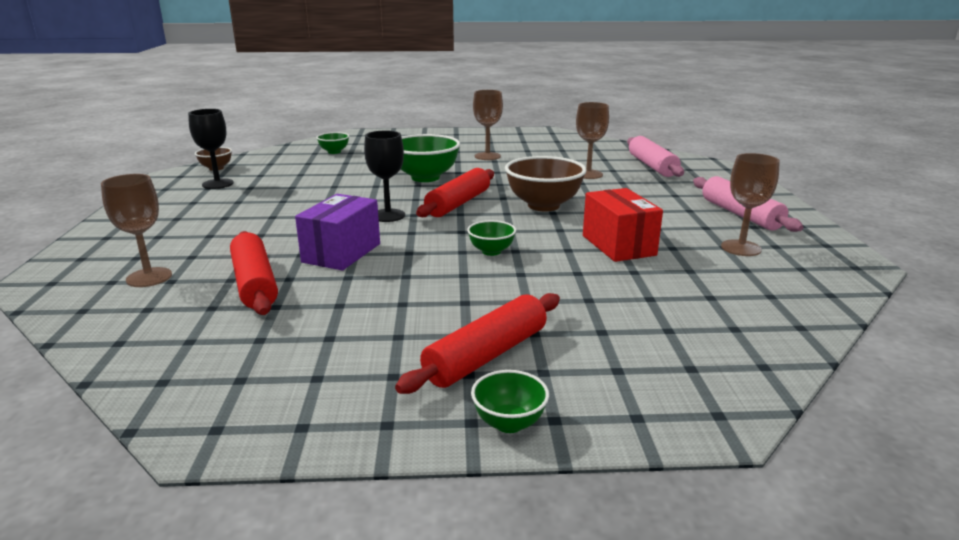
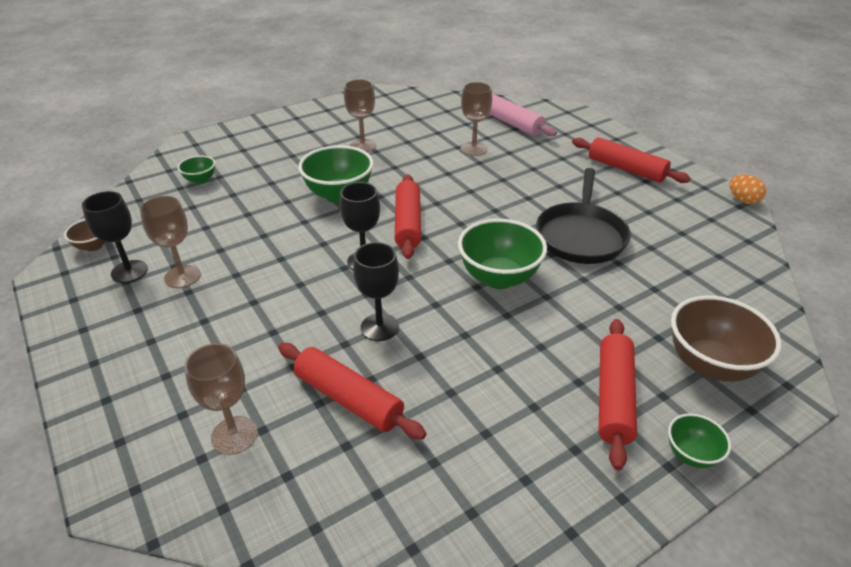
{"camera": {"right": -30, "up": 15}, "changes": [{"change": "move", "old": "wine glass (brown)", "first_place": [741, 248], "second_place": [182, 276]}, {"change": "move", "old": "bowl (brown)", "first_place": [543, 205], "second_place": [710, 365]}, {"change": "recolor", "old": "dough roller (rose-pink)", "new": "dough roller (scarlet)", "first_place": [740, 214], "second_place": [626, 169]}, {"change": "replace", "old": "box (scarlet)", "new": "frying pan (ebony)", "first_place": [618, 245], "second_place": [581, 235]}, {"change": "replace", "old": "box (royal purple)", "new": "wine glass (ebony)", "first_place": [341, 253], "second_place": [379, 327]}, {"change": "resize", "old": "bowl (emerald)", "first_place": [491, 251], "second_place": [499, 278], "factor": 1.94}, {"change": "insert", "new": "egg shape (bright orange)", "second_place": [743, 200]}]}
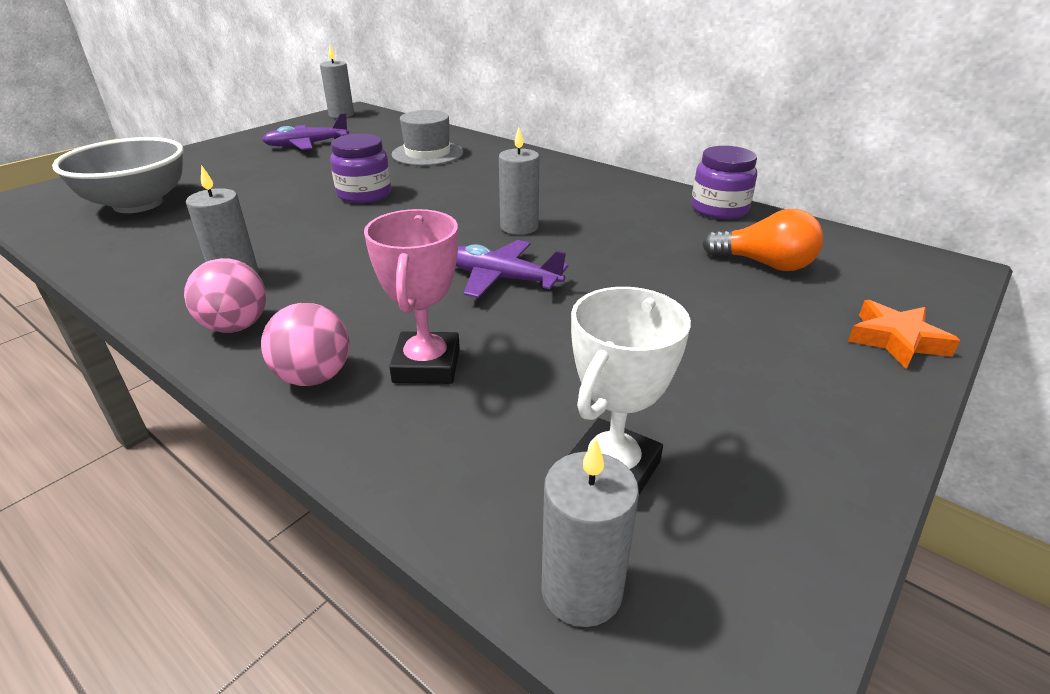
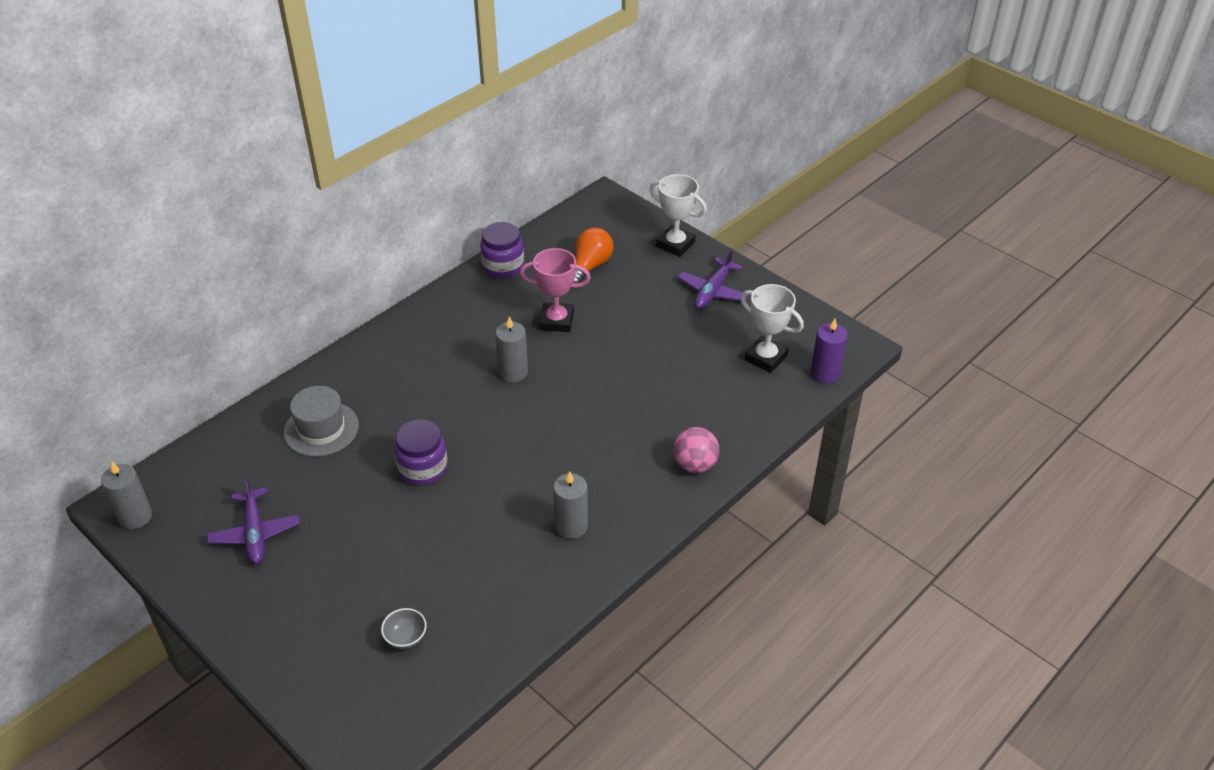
{"camera": {"right": -85, "up": 10}, "changes": [{"change": "resize", "old": "bowl (gray)", "first_place": [138, 204], "second_place": [406, 638], "factor": 0.4}, {"change": "move", "old": "prize cup (rose-pink)", "first_place": [427, 365], "second_place": [556, 321]}, {"change": "move", "old": "aeroplane (royal purple)", "first_place": [501, 278], "second_place": [713, 291]}, {"change": "delete", "old": "sphere (rose-pink)", "first_place": [236, 326]}, {"change": "replace", "old": "star (bright orange)", "new": "prize cup (snow-white)", "first_place": [896, 340], "second_place": [675, 244]}, {"change": "recolor", "old": "pillar candle (gray)", "new": "pillar candle (royal purple)", "first_place": [581, 590], "second_place": [825, 374]}]}
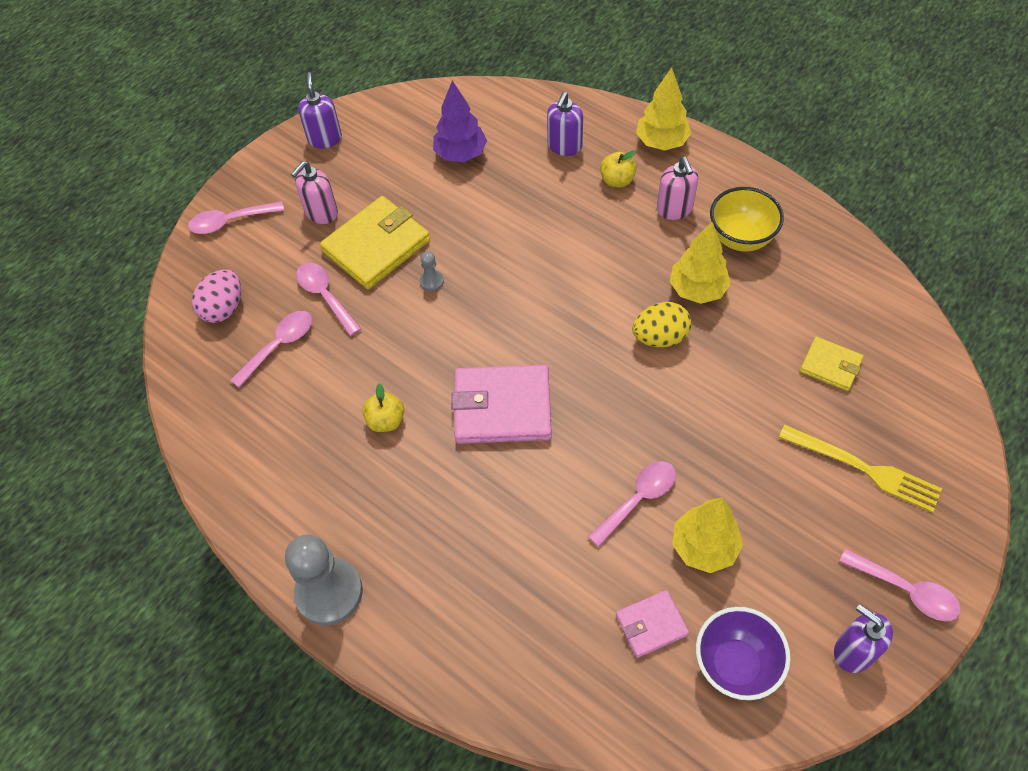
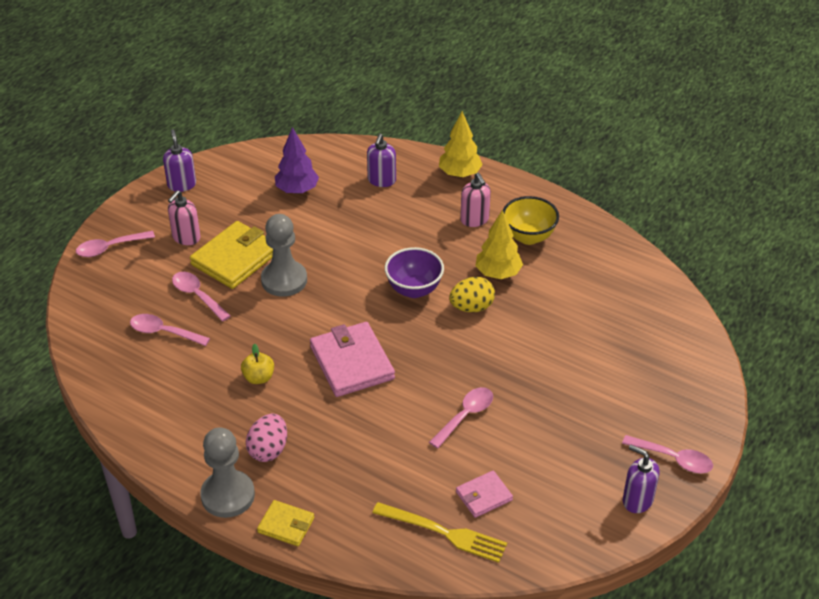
{"camera": {"right": -10, "up": -15}, "changes": [{"change": "delete", "old": "apple fruit (golden)", "first_place": [617, 180]}, {"change": "resize", "old": "chess pawn (gray)", "first_place": [431, 281], "second_place": [284, 280], "factor": 2.33}, {"change": "move", "old": "egg shape (rose-pink)", "first_place": [223, 308], "second_place": [268, 450]}, {"change": "rotate", "old": "tablespoon (rose-pink)", "first_place": [279, 345], "second_place": [163, 332], "degrees": -105}, {"change": "move", "old": "billfold (golden)", "first_place": [830, 365], "second_place": [286, 525]}, {"change": "rotate", "old": "billfold (rose-pink)", "first_place": [502, 408], "second_place": [351, 363], "degrees": 75}, {"change": "move", "old": "dinner fork (golden)", "first_place": [866, 469], "second_place": [445, 533]}, {"change": "delete", "old": "fir tree (golden)", "first_place": [704, 547]}, {"change": "move", "old": "bowl (royal purple)", "first_place": [735, 664], "second_place": [414, 289]}]}
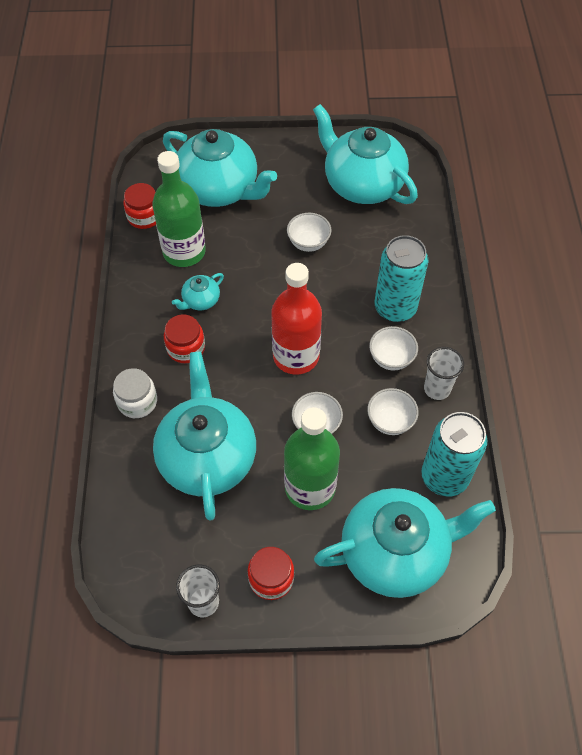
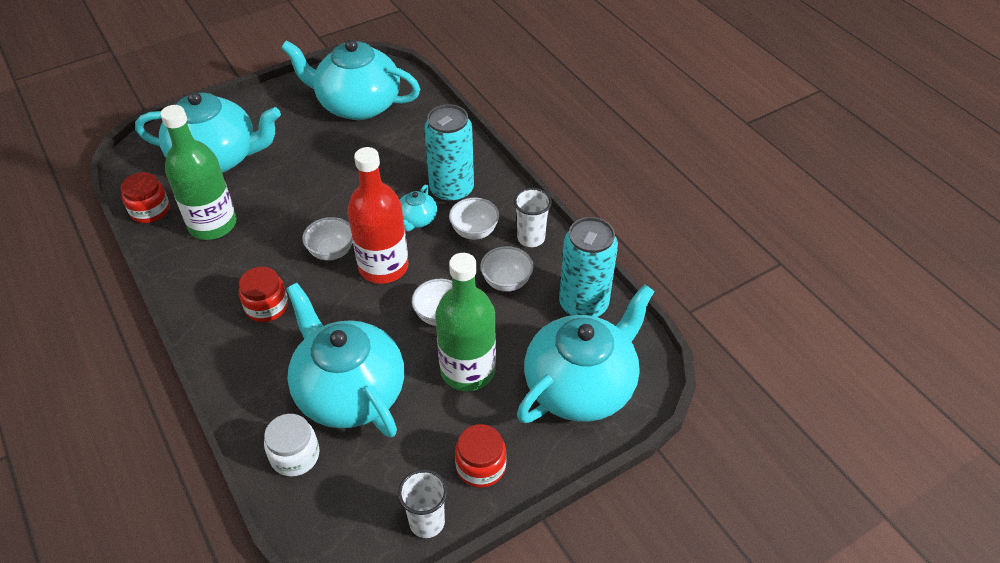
{"camera": {"right": -30, "up": -10}, "changes": [{"change": "move", "old": "bowl (snow-white)", "first_place": [308, 243], "second_place": [331, 252]}, {"change": "move", "old": "china teapot (teal)", "first_place": [200, 300], "second_place": [417, 220]}, {"change": "move", "old": "preserve jar (snow-white)", "first_place": [137, 402], "second_place": [295, 455]}]}
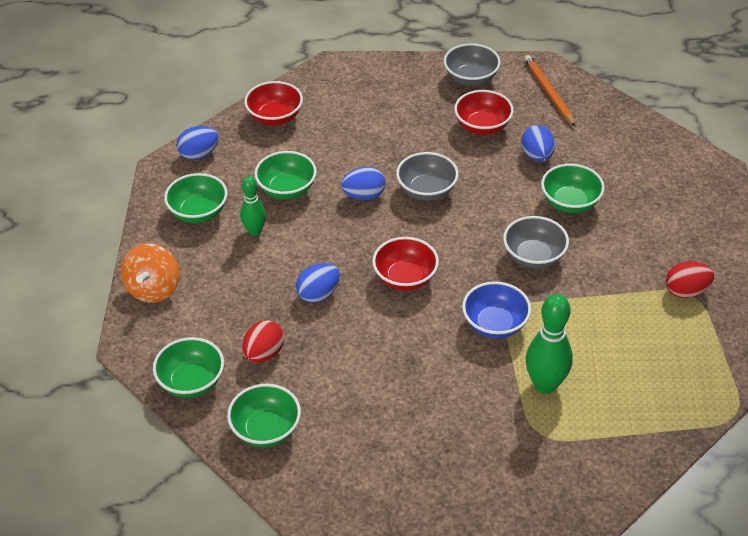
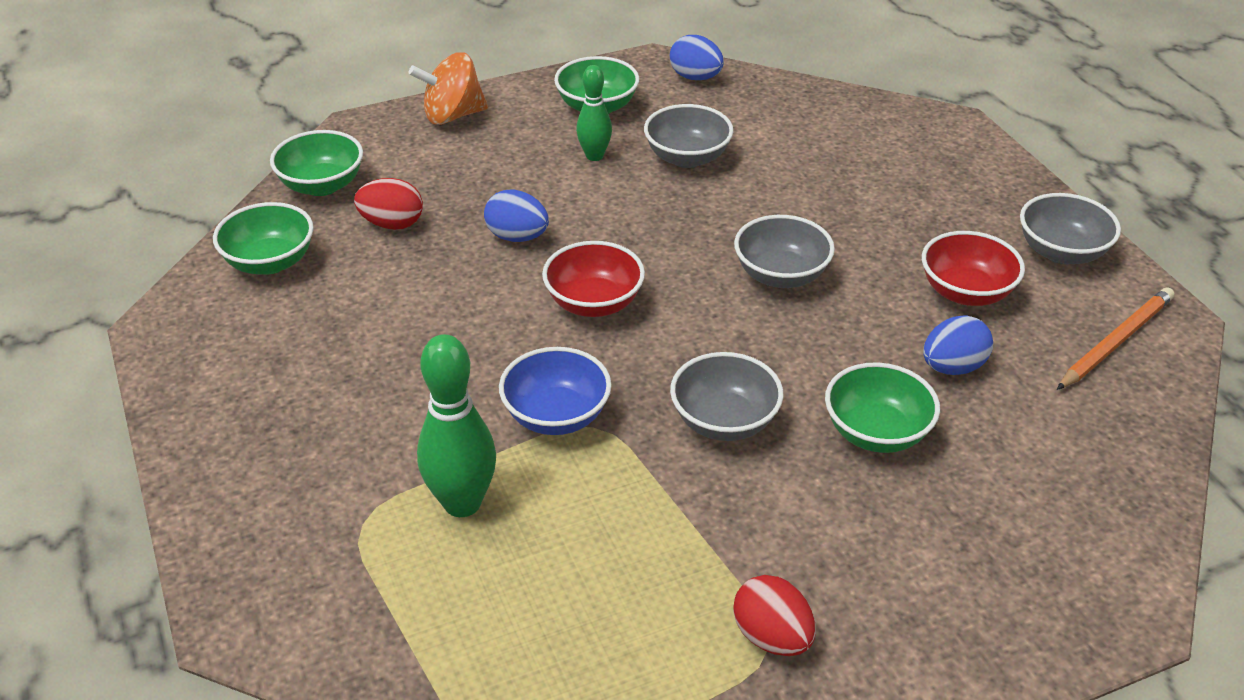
{"camera": {"right": 65, "up": -5}, "changes": [{"change": "delete", "old": "bowl (scarlet)", "first_place": [275, 117]}, {"change": "recolor", "old": "bowl (emerald)", "new": "bowl (gray)", "first_place": [287, 189], "second_place": [687, 158]}, {"change": "delete", "old": "egg shape (royal blue)", "first_place": [364, 196]}]}
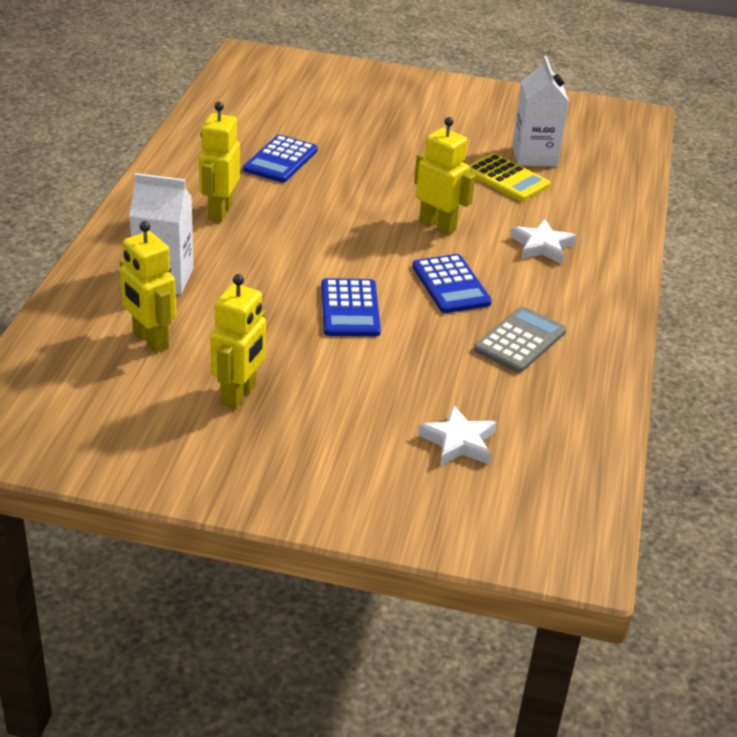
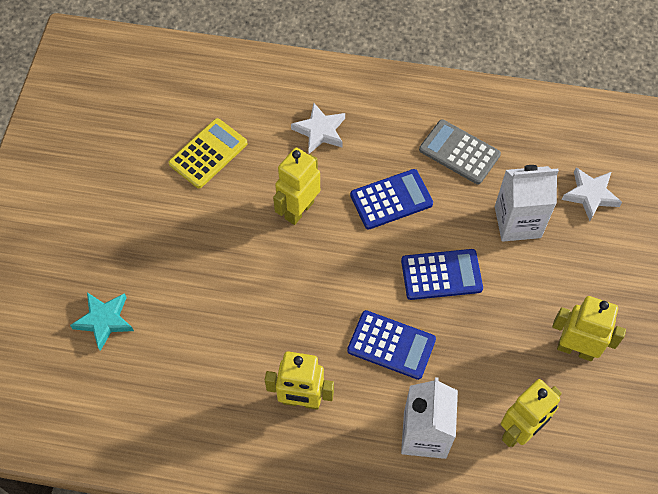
{"camera": {"right": -90, "up": 25}, "changes": [{"change": "move", "old": "carton (snow-white)", "first_place": [534, 156], "second_place": [517, 222]}, {"change": "move", "old": "pocket calculator (royal blue)", "first_place": [280, 160], "second_place": [391, 345]}, {"change": "insert", "new": "star (teal)", "second_place": [104, 321]}]}
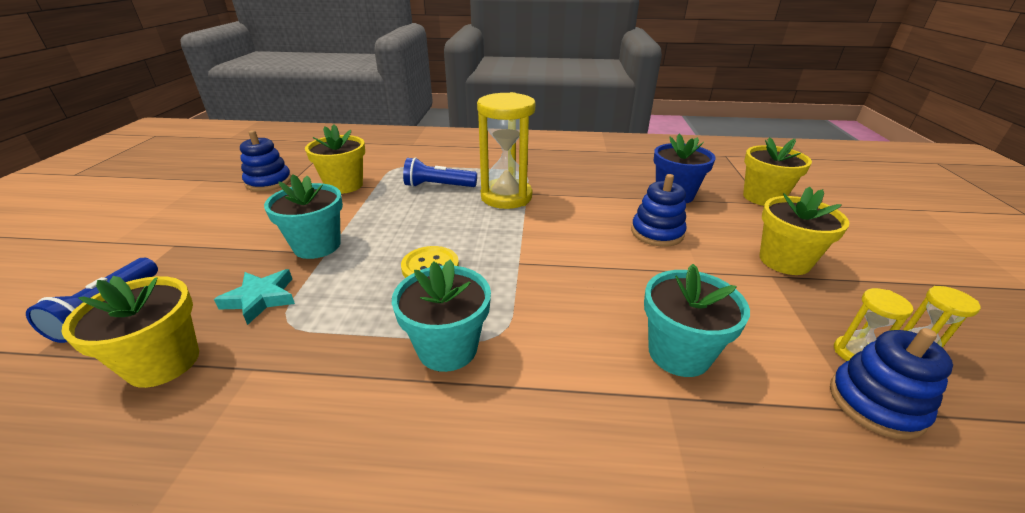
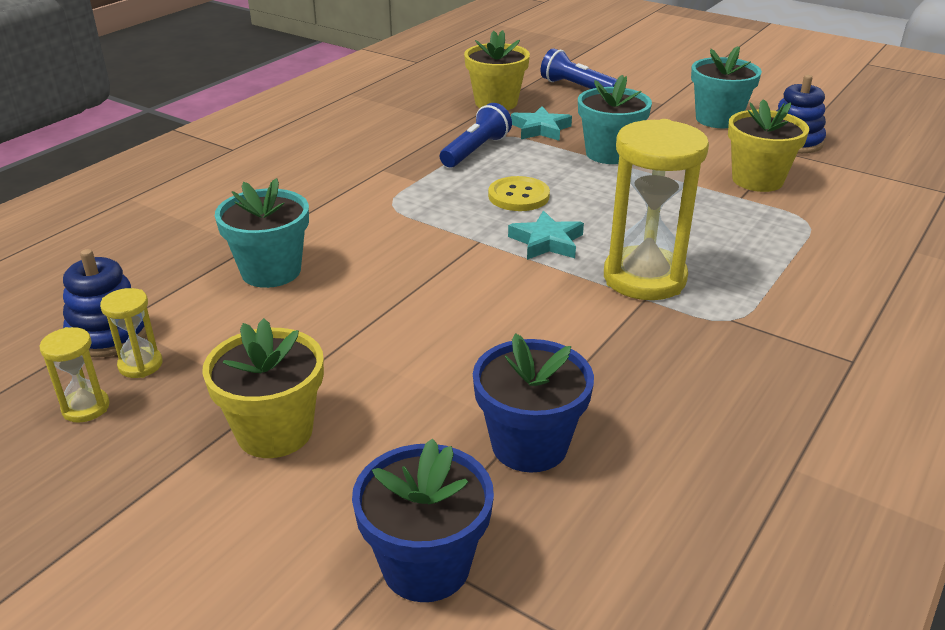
{"camera": {"right": 120, "up": 0}, "changes": [{"change": "recolor", "old": "plant pot (golden)", "new": "plant pot (royal blue)", "first_place": [763, 197], "second_place": [426, 566]}, {"change": "move", "old": "pocket torch (royal blue)", "first_place": [438, 186], "second_place": [475, 151]}, {"change": "delete", "old": "stacking toy (royal blue)", "first_place": [657, 233]}, {"change": "move", "old": "plant pot (teal)", "first_place": [447, 348], "second_place": [718, 119]}, {"change": "insert", "new": "star (teal)", "second_place": [547, 242]}]}
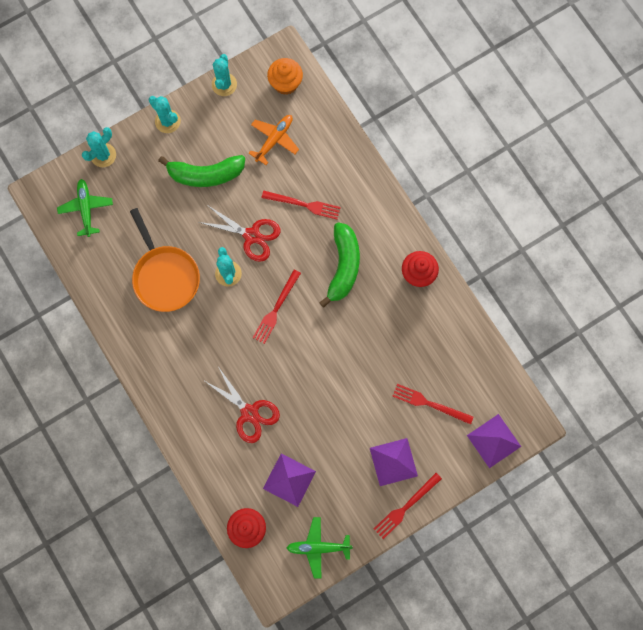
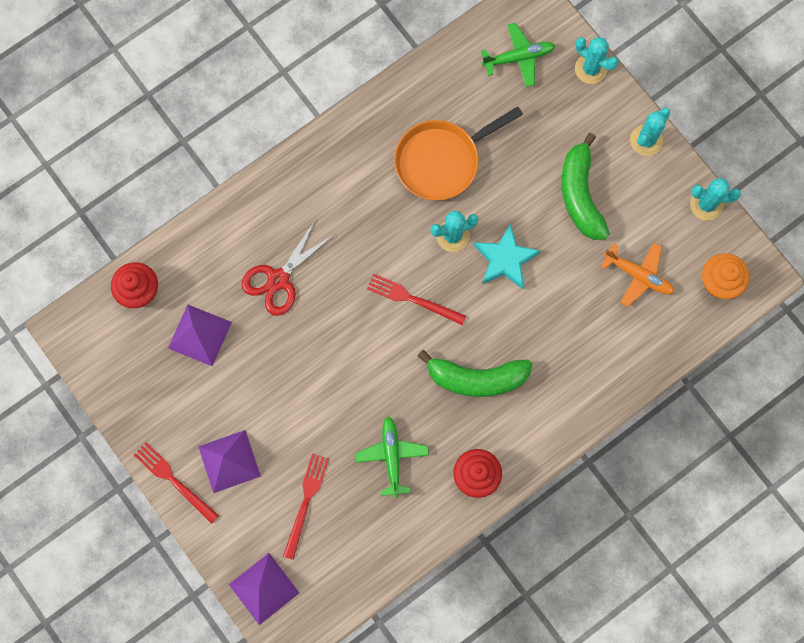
{"camera": {"right": 85, "up": 0}, "changes": [{"change": "delete", "old": "dinner fork (scarlet)", "first_place": [304, 204]}, {"change": "replace", "old": "scissors (scarlet)", "new": "star (teal)", "first_place": [251, 236], "second_place": [505, 259]}, {"change": "move", "old": "aeroplane (emerald)", "first_place": [318, 547], "second_place": [392, 456]}]}
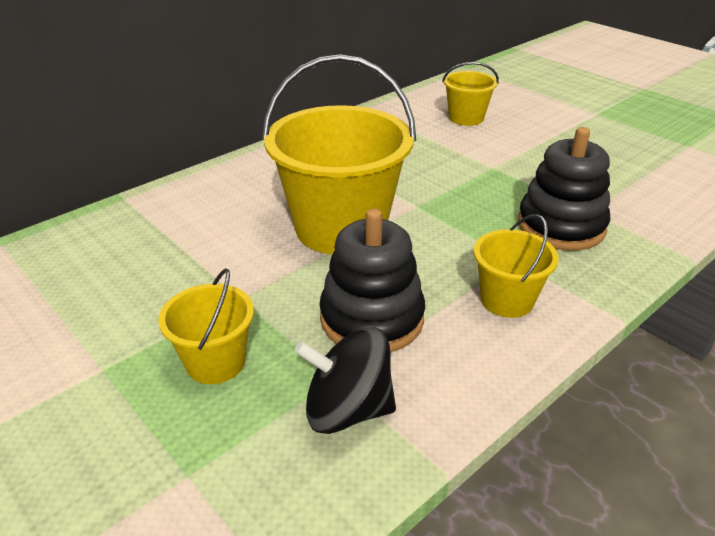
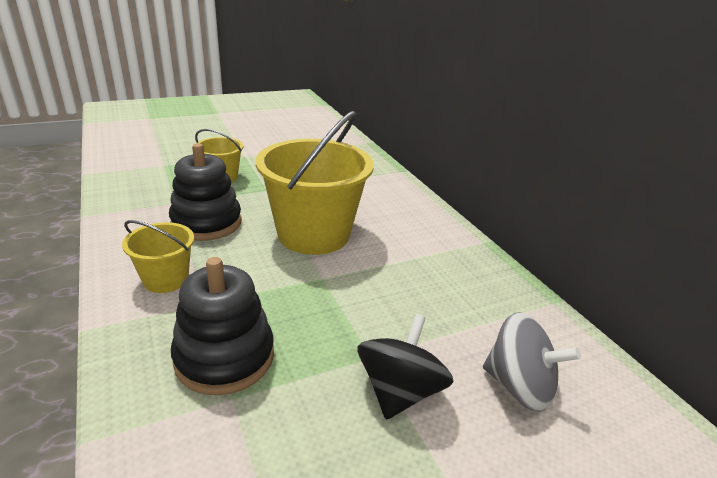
{"camera": {"right": 105, "up": -5}, "changes": [{"change": "replace", "old": "bucket (golden)", "new": "whirligig (gray)", "first_place": [466, 118], "second_place": [519, 386]}, {"change": "move", "old": "whirligig (ebony)", "first_place": [347, 410], "second_place": [399, 391]}]}
